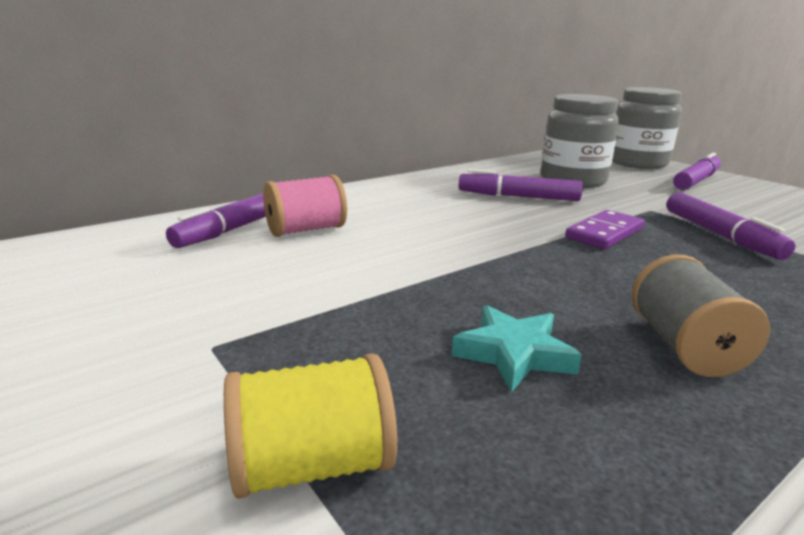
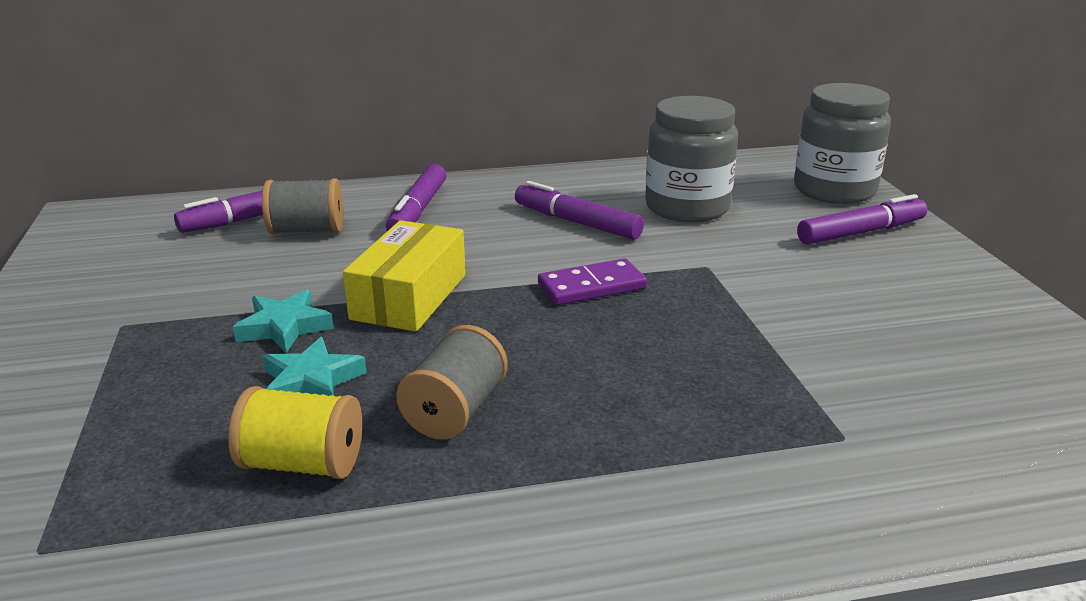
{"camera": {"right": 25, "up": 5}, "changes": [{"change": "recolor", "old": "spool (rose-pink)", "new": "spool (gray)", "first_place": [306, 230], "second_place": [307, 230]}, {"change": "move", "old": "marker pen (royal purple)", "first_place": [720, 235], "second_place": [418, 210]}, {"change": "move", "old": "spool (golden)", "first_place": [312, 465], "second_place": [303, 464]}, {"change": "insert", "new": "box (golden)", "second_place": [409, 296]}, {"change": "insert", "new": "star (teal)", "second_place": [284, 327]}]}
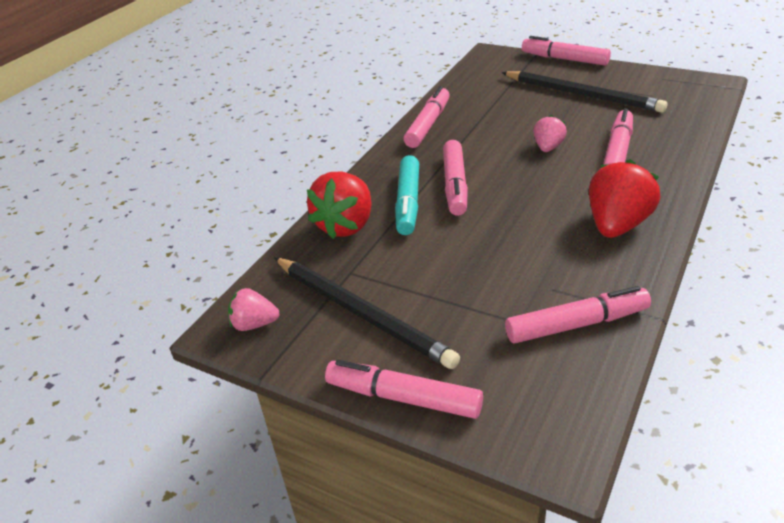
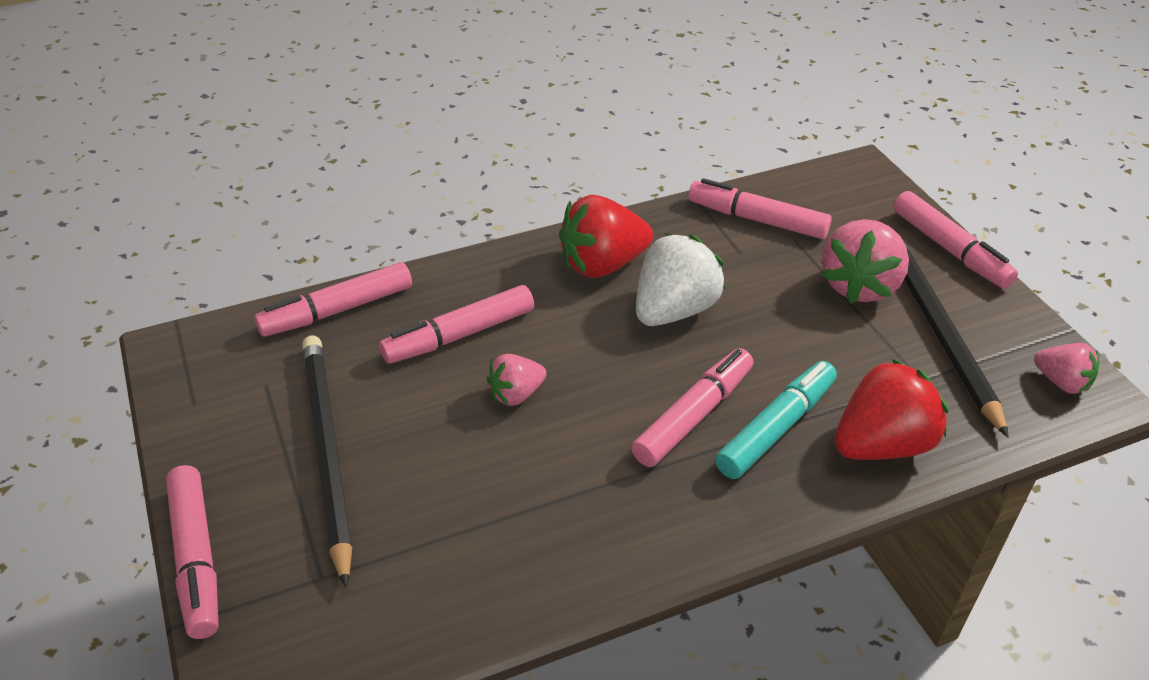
{"camera": {"right": -145, "up": 5}, "changes": [{"change": "move", "old": "marker pen (rose-pink)", "first_place": [428, 125], "second_place": [338, 310]}, {"change": "insert", "new": "toy strawberry (rose-pink)", "second_place": [859, 285]}, {"change": "insert", "new": "toy strawberry (snow-white)", "second_place": [674, 310]}]}
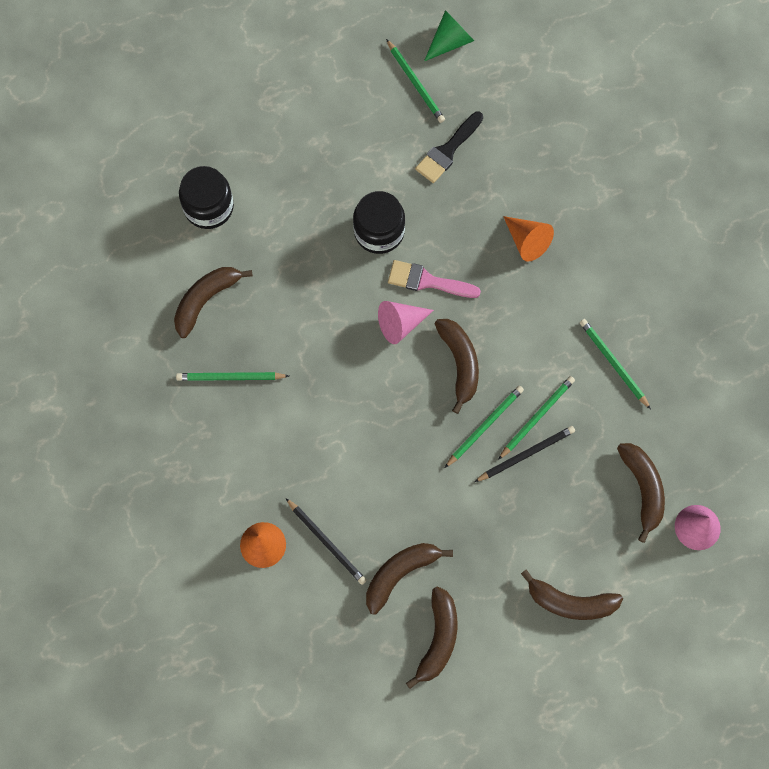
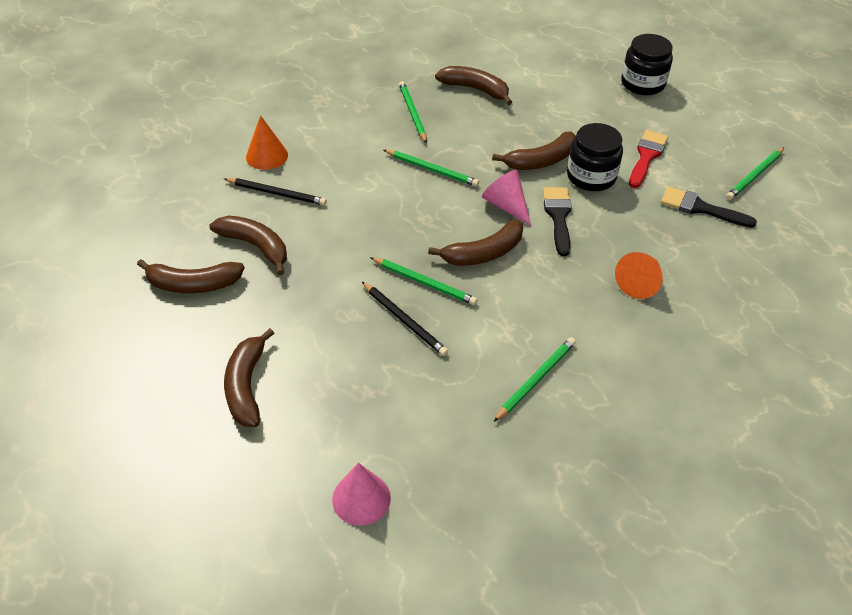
{"camera": {"right": 75, "up": -25}, "changes": [{"change": "delete", "old": "cone shape (emerald)", "first_place": [450, 41]}, {"change": "move", "old": "preserve jar (ebony)", "first_place": [208, 207], "second_place": [642, 83]}, {"change": "recolor", "old": "paintbrush (rose-pink)", "new": "paintbrush (ebony)", "first_place": [427, 281], "second_place": [558, 216]}, {"change": "move", "old": "lead pencil (emerald)", "first_place": [537, 417], "second_place": [432, 170]}, {"change": "move", "old": "banana (brown)", "first_place": [642, 489], "second_place": [541, 161]}, {"change": "rotate", "old": "lead pencil (ebony)", "first_place": [327, 542], "second_place": [277, 193], "degrees": -105}, {"change": "insert", "new": "paintbrush (scarlet)", "second_place": [646, 156]}]}
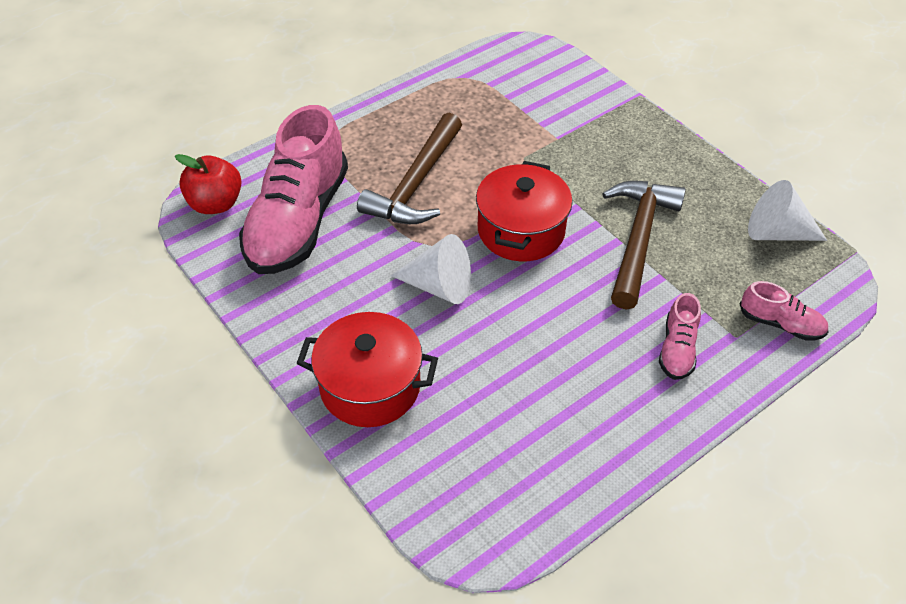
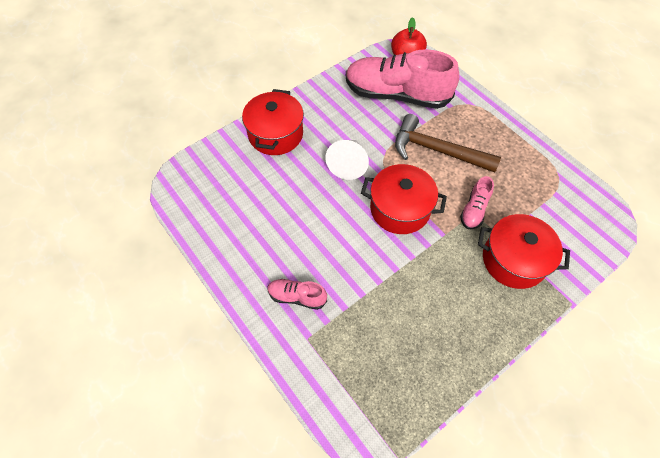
{"camera": {"right": 90, "up": 10}, "changes": [{"change": "delete", "old": "cone shape (snow-white)", "first_place": [777, 233]}, {"change": "delete", "old": "carpenter's hammer (brown)", "first_place": [638, 239]}, {"change": "move", "old": "sneaker (rose-pink)", "first_place": [780, 324], "second_place": [474, 210]}, {"change": "insert", "new": "pot (scarlet)", "second_place": [513, 260]}]}
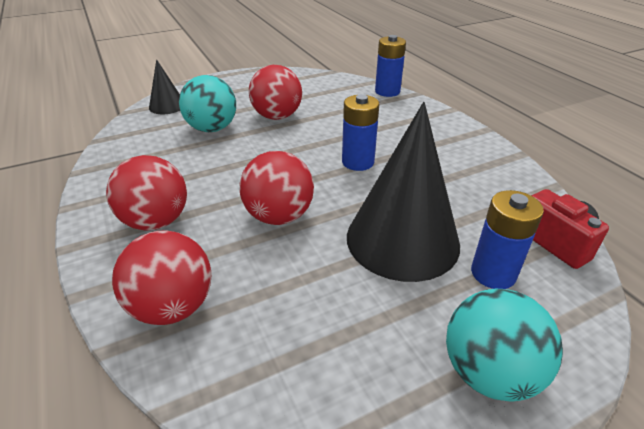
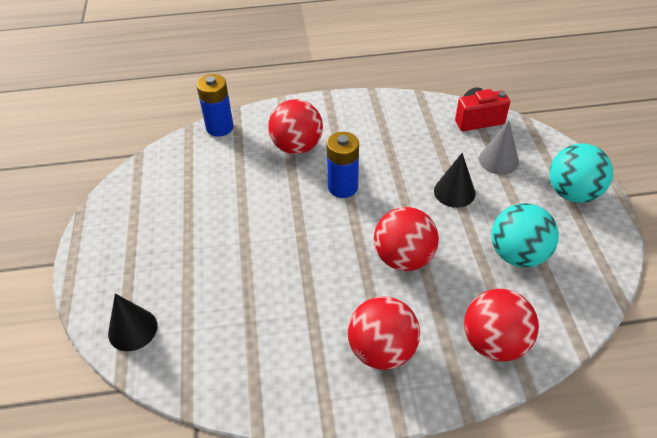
{"camera": {"right": -70, "up": 10}, "changes": [{"change": "move", "old": "sphere (scarlet)", "first_place": [277, 116], "second_place": [297, 147]}, {"change": "move", "old": "sphere (teal)", "first_place": [212, 129], "second_place": [517, 254]}, {"change": "resize", "old": "cone shape (ebony)", "first_place": [402, 239], "second_place": [454, 192], "factor": 0.48}, {"change": "replace", "old": "battery (royal blue)", "new": "cone shape (gray)", "first_place": [493, 273], "second_place": [498, 160]}]}
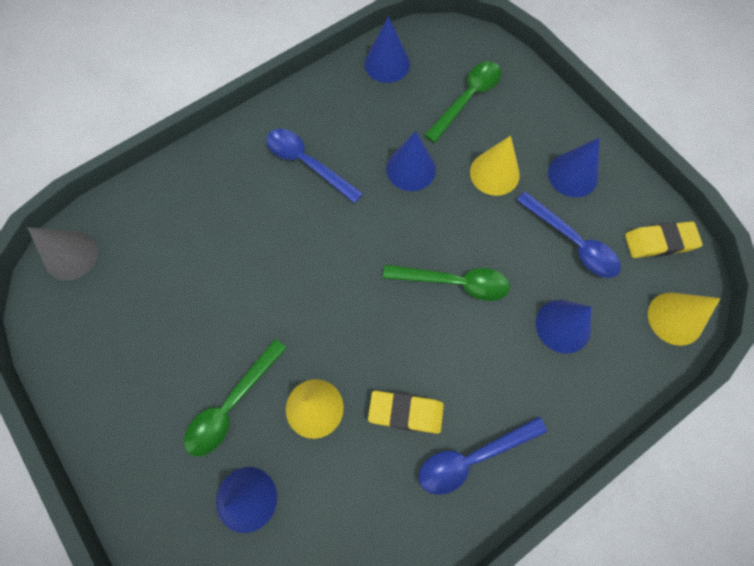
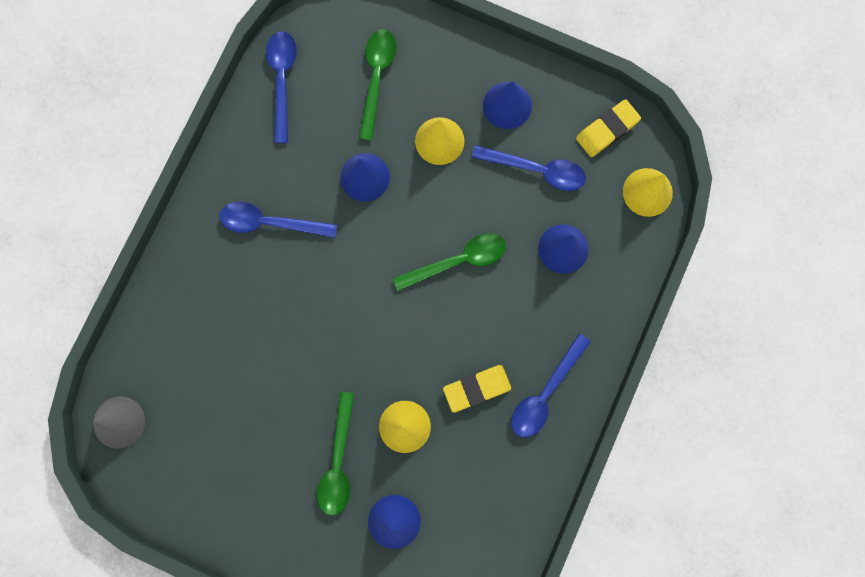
{"camera": {"right": -30, "up": 10}, "changes": [{"change": "replace", "old": "cone shape (royal blue)", "new": "tablespoon (royal blue)", "first_place": [387, 63], "second_place": [282, 81]}]}
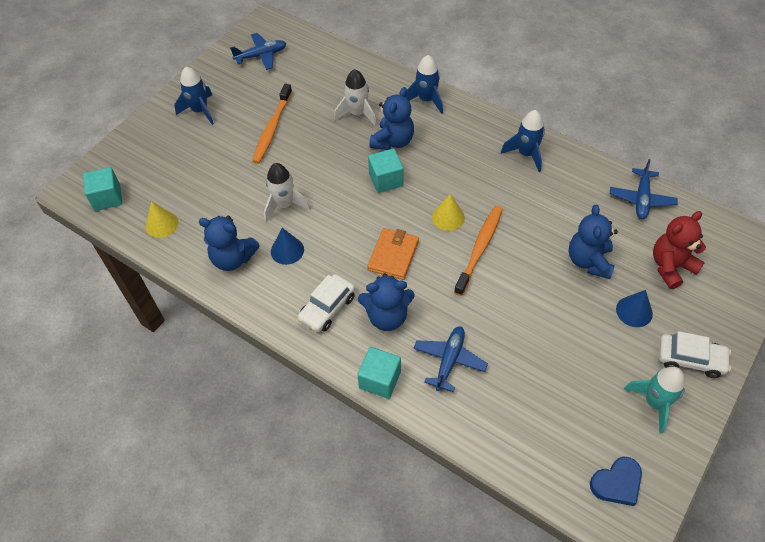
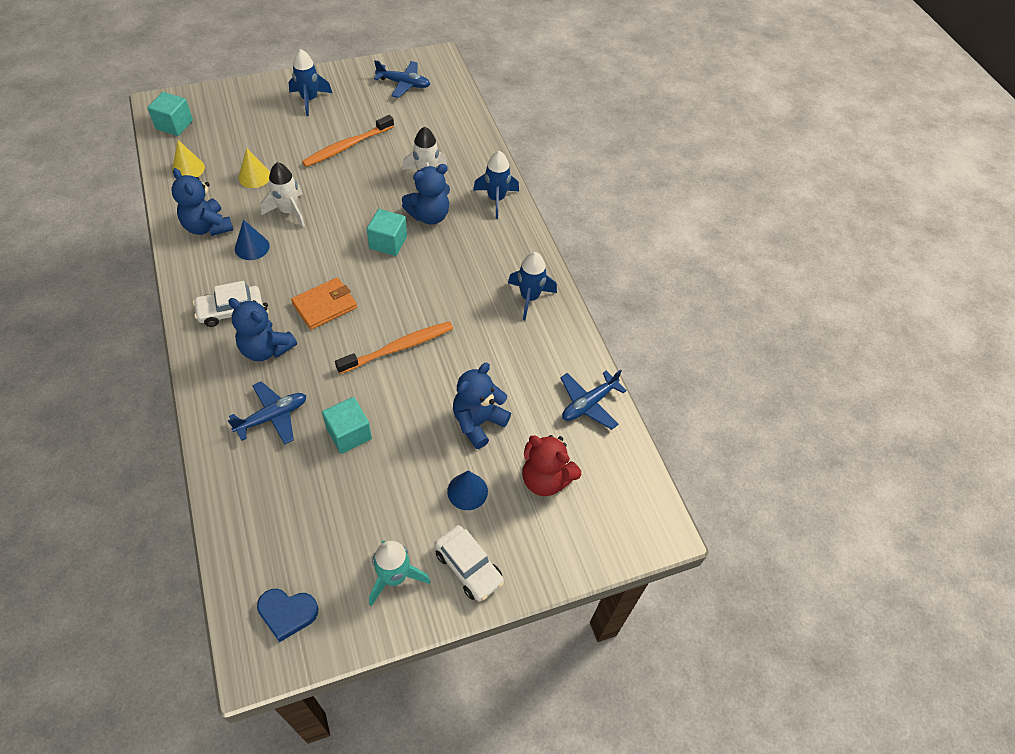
{"camera": {"right": 30, "up": 0}, "changes": [{"change": "move", "old": "cone shape (golden)", "first_place": [448, 217], "second_place": [254, 176]}, {"change": "rotate", "old": "stuffed bear (scarlet)", "first_place": [671, 267], "second_place": [545, 479], "degrees": -150}, {"change": "move", "old": "block (teal)", "first_place": [380, 380], "second_place": [349, 434]}]}
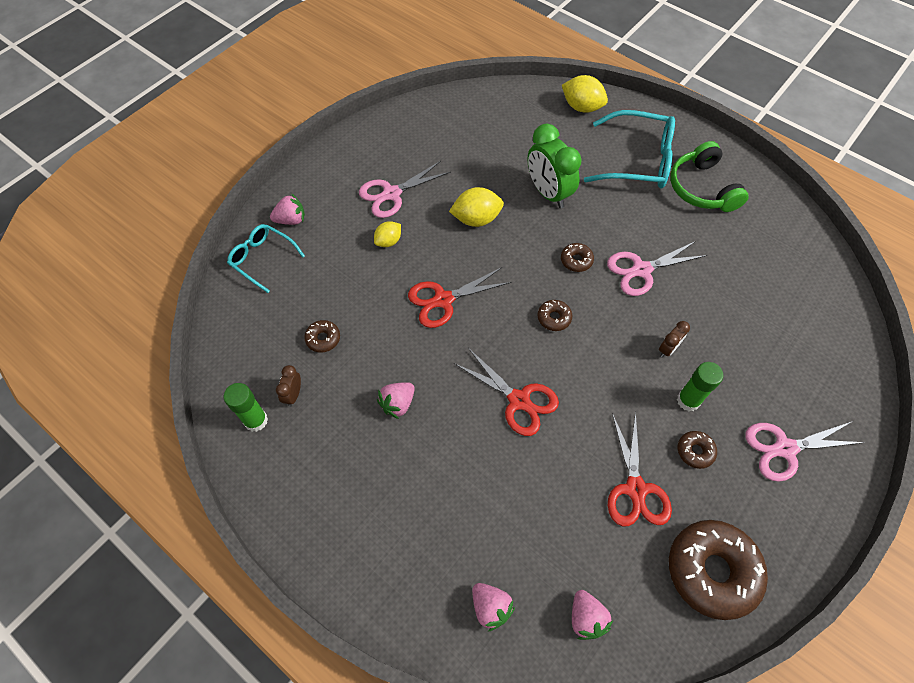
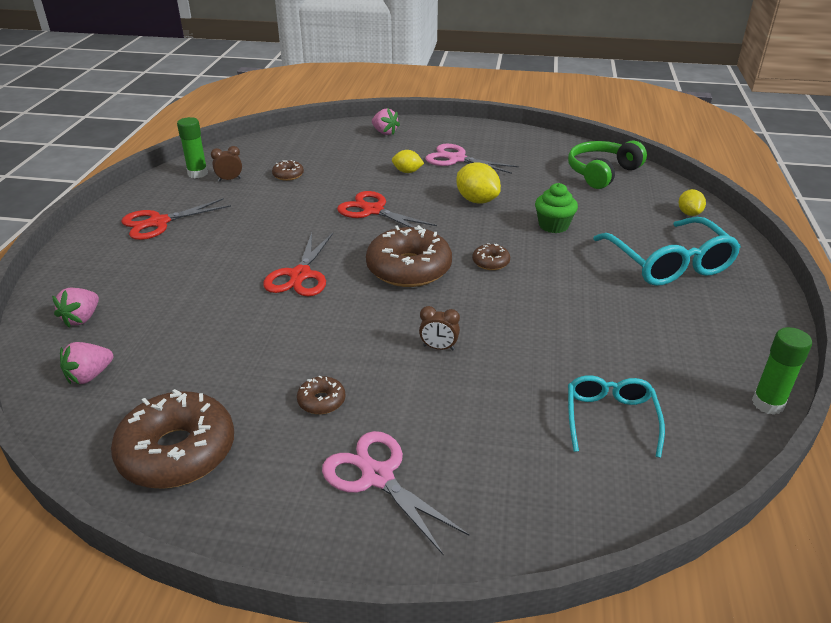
{"camera": {"right": 60, "up": -25}, "changes": [{"change": "resize", "old": "citrus fruit (golden)", "first_place": [582, 107], "second_place": [689, 213], "factor": 0.62}, {"change": "replace", "old": "alarm clock (emerald)", "new": "muffin (emerald)", "first_place": [548, 193], "second_place": [553, 225]}, {"change": "move", "old": "over-ear headphones (emerald)", "first_place": [702, 188], "second_place": [602, 173]}, {"change": "move", "old": "glasses (teal)", "first_place": [262, 259], "second_place": [610, 418]}, {"change": "delete", "old": "scissors (rose-pink)", "first_place": [641, 270]}, {"change": "resize", "old": "donut (brown)", "first_place": [554, 318], "second_place": [409, 268], "factor": 2.24}, {"change": "move", "old": "glue stick (emerald)", "first_place": [688, 400], "second_place": [768, 403]}, {"change": "delete", "old": "toy strawberry (rose-pink)", "first_place": [398, 404]}, {"change": "move", "old": "scissors (scarlet)", "first_place": [635, 489], "second_place": [159, 222]}]}
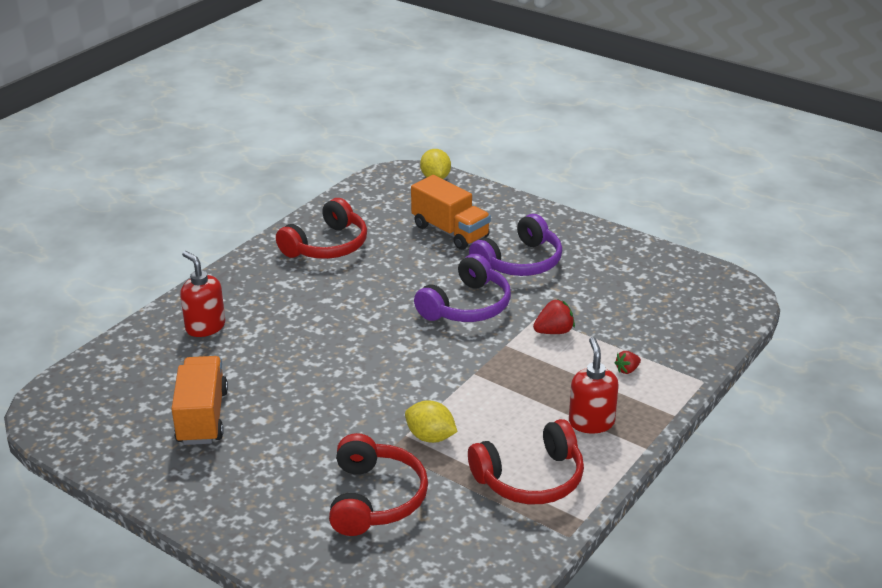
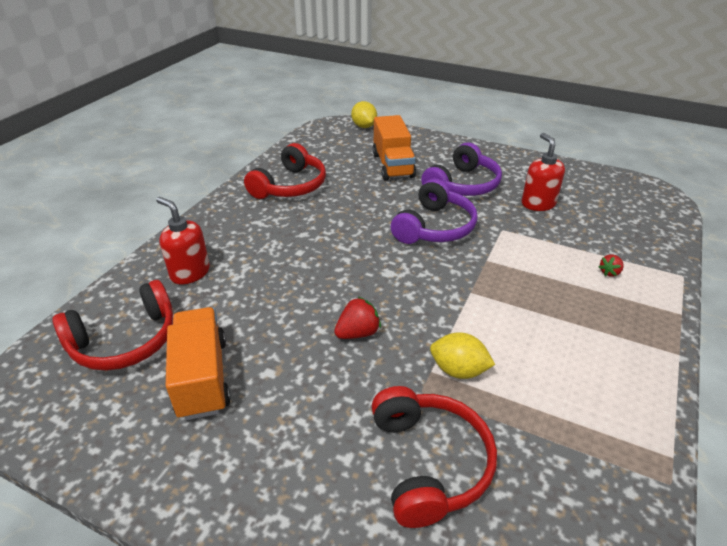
{"camera": {"right": -10, "up": 5}, "changes": [{"change": "rotate", "old": "lorry (bright orange)", "first_place": [450, 231], "second_place": [393, 165], "degrees": 45}, {"change": "move", "old": "toy strawberry (scarlet)", "first_place": [554, 331], "second_place": [358, 333]}, {"change": "move", "old": "soap pump (scarlet)", "first_place": [591, 422], "second_place": [538, 204]}, {"change": "move", "old": "over-ear headphones (scarlet)", "first_place": [530, 478], "second_place": [125, 340]}]}
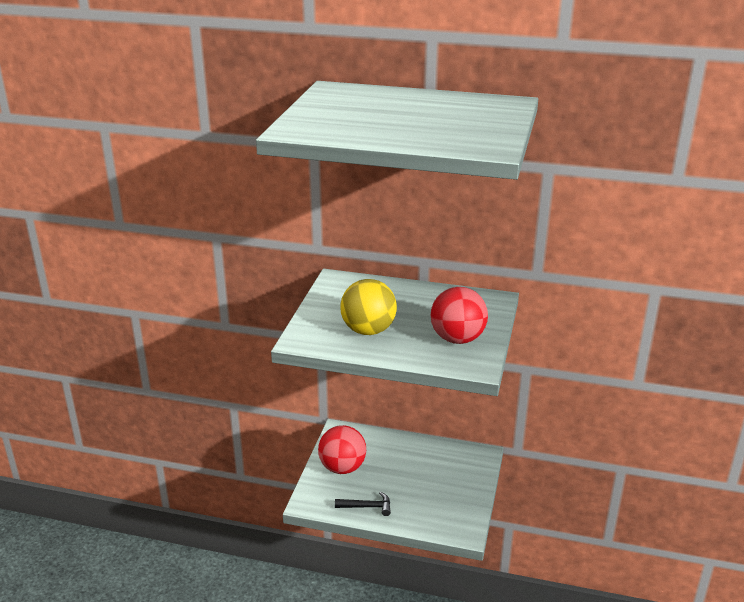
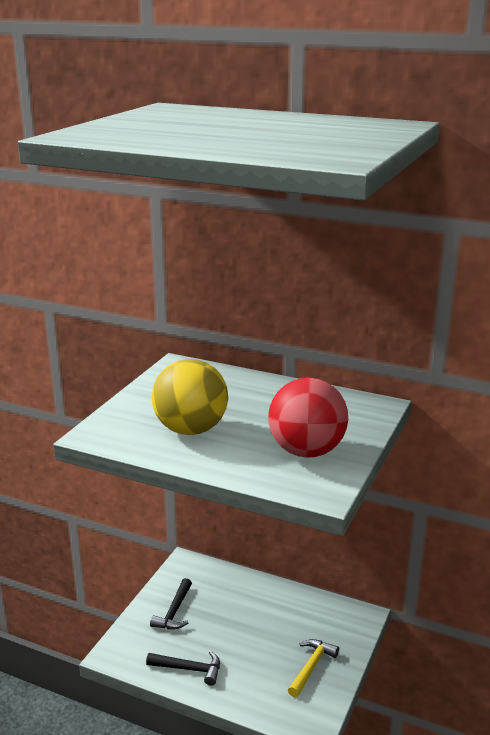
{"camera": {"right": 10, "up": -5}, "changes": [{"change": "replace", "old": "sphere (scarlet)", "new": "carpenter's hammer (ebony)", "first_place": [342, 467], "second_place": [174, 612]}, {"change": "insert", "new": "carpenter's hammer (golden)", "second_place": [311, 667]}]}
